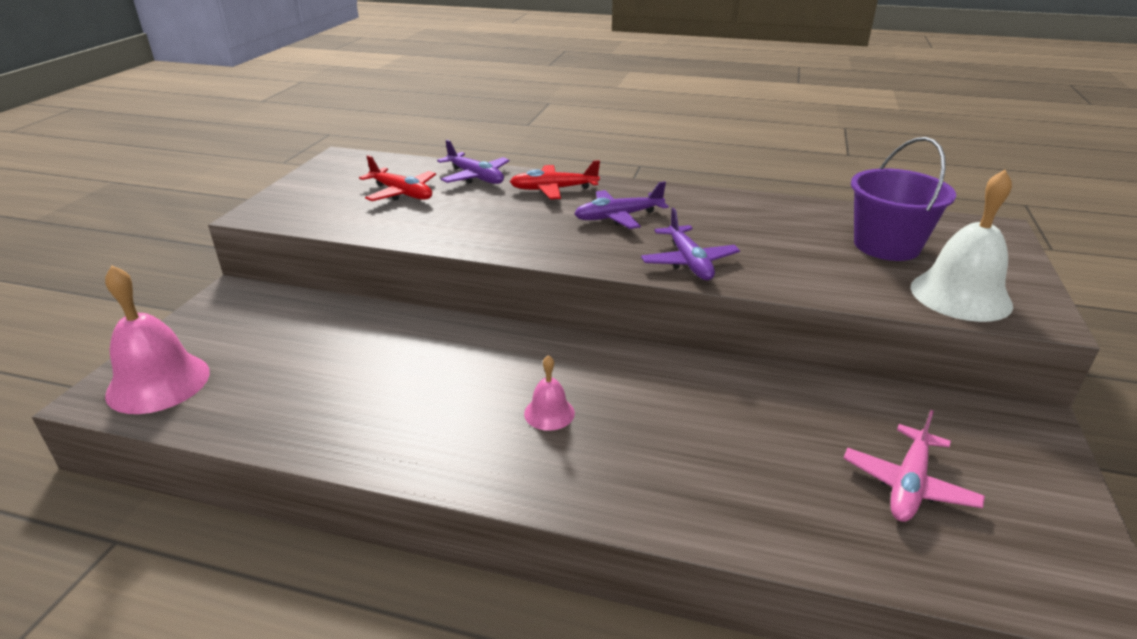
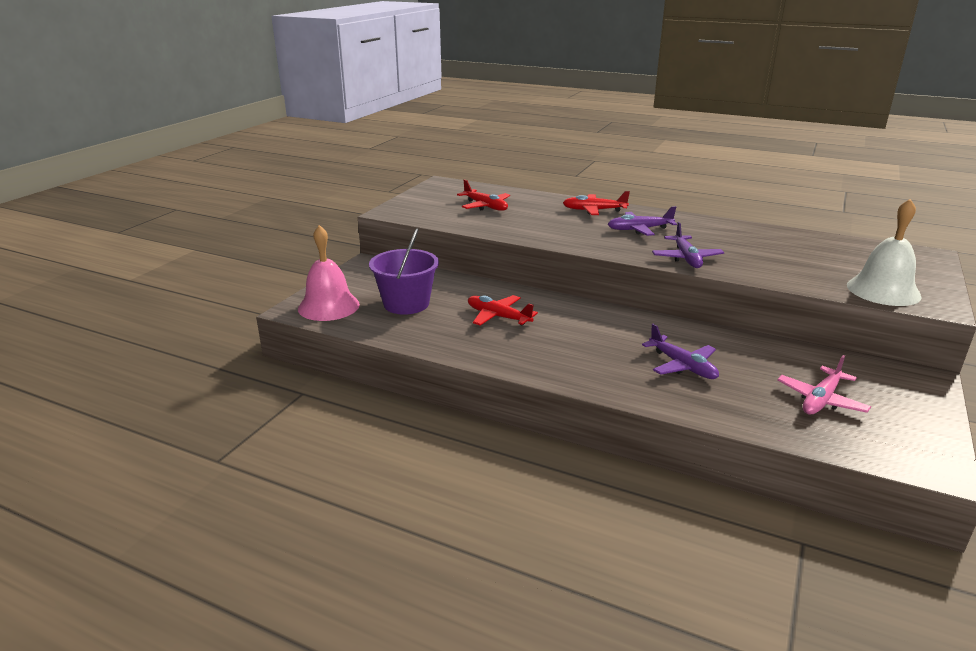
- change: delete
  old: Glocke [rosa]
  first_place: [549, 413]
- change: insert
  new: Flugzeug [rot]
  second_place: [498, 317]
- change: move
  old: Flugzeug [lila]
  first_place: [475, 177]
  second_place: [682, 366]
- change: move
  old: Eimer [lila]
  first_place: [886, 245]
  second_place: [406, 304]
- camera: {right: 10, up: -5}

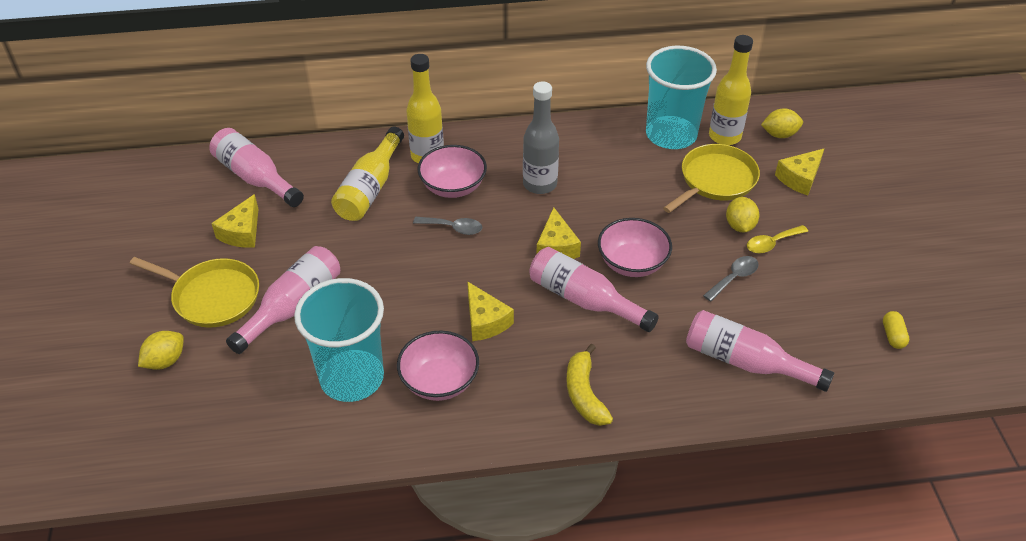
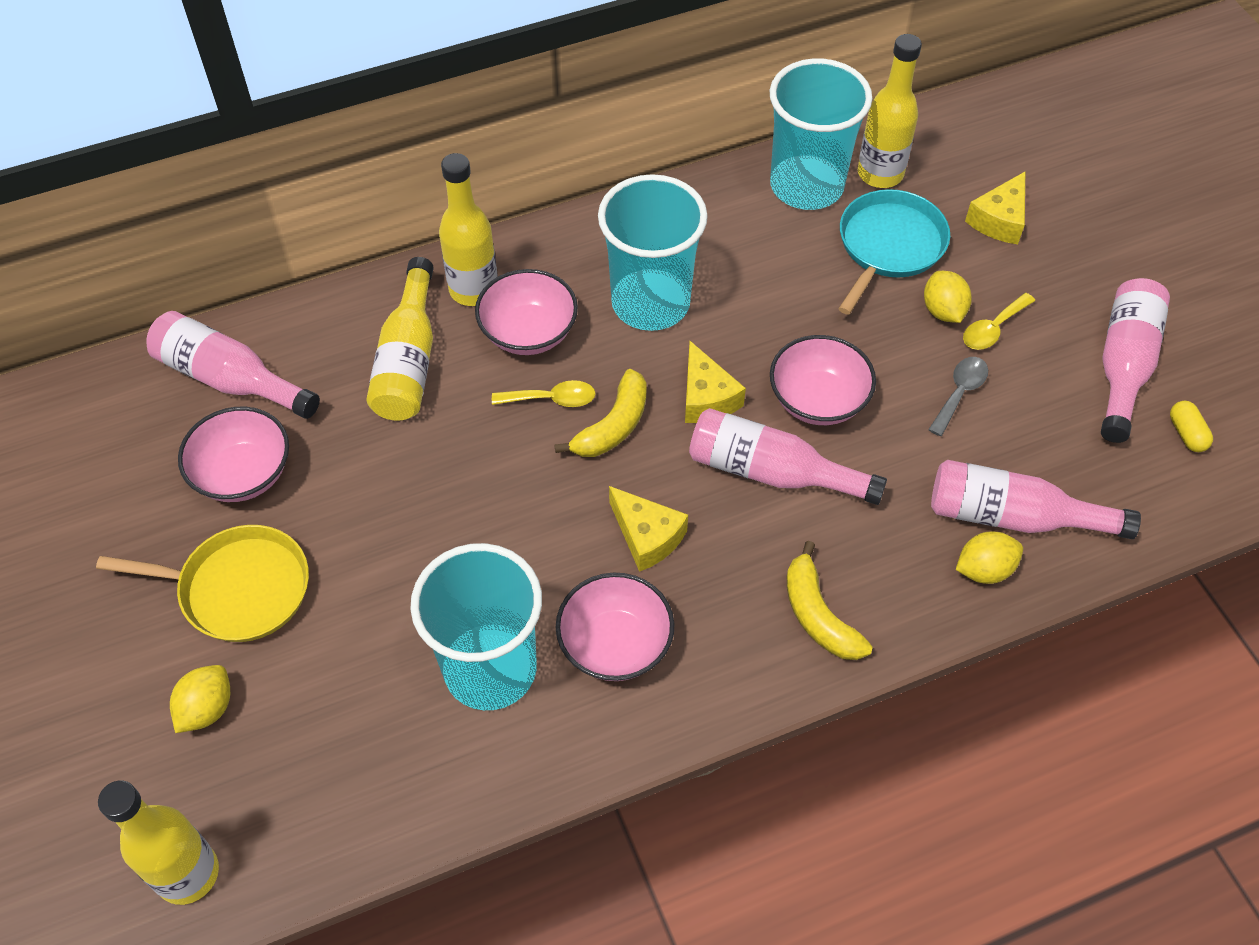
- change: insert
  new: Flasche [gelb]
  second_place: [187, 873]
- change: insert
  new: Banane [gelb]
  second_place: [613, 426]
- change: move
  old: Flasche [rosa]
  first_place: [292, 306]
  second_place: [1123, 365]
- change: move
  old: Zitrone [gelb]
  first_place: [779, 134]
  second_place: [984, 569]
- change: replace
  old: Käse [gelb]
  new: Schüssel [rosa]
  first_place: [242, 232]
  second_place: [243, 474]
- change: replace
  old: Flasche [grau]
  new: Becher [türkis]
  first_place: [540, 184]
  second_place: [650, 303]
- change: recolor
  old: Löffel [grau]
  new: Löffel [gelb]
  first_place: [453, 228]
  second_place: [552, 399]
- change: recolor
  old: Pfanne [gelb]
  new: Pfanne [türkis]
  first_place: [715, 180]
  second_place: [889, 246]
- camera: {right: -15, up: 10}

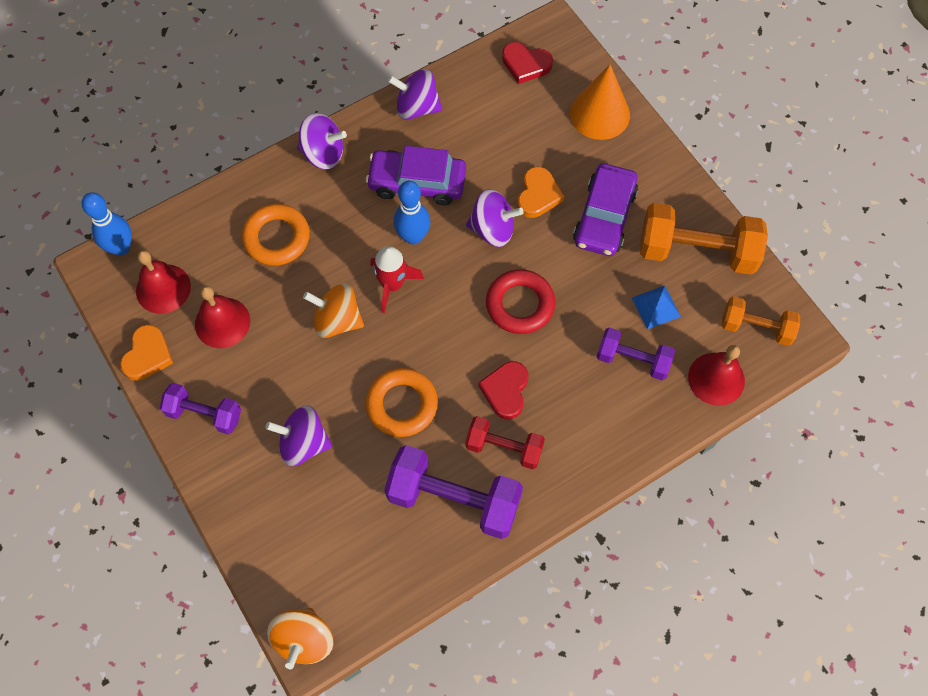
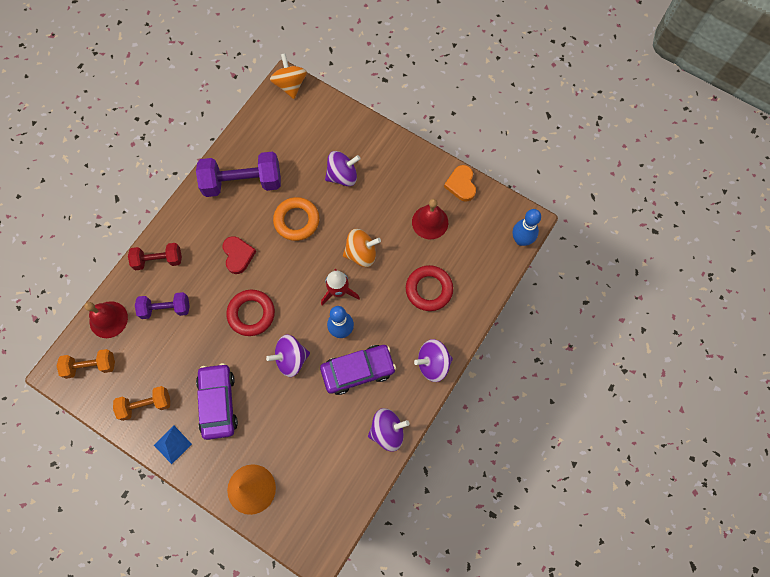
- change: delete
  old: Glocke [rot]
  first_place: [163, 288]
- change: delete
  old: Hantel [lila]
  first_place: [204, 414]
- change: delete
  old: Herz [rot]
  first_place: [526, 64]
- change: delete
  old: Herz [orange]
  first_place: [538, 195]
- change: move
  old: Hantel [rot]
  first_place: [504, 448]
  second_place: [158, 260]
- change: move
  old: Pyramide [blau]
  first_place: [656, 307]
  second_place: [172, 444]
- change: recolor
  old: Ring [orange]
  new: Ring [rot]
  first_place: [277, 238]
  second_place: [429, 289]
- change: resize
  old: Hantel [orange]
  first_place: [696, 251]
  second_place: [145, 405]
  factor: 0.59
- camera: {right: 155, up: 5}

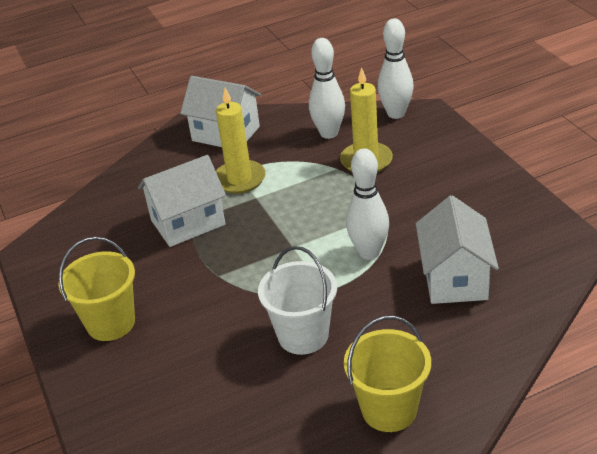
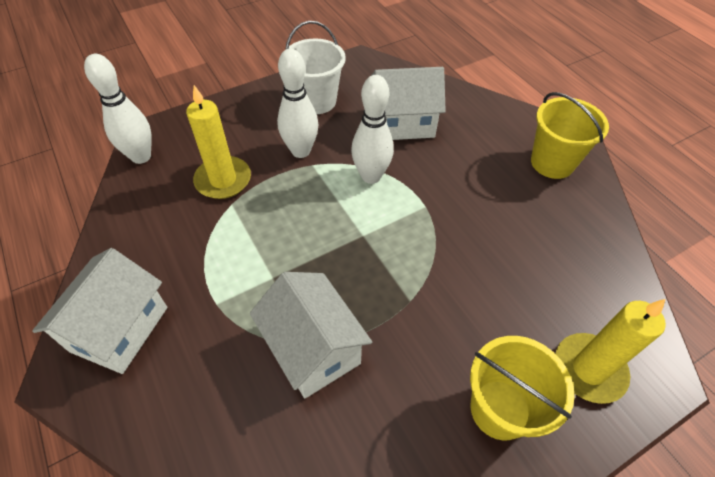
- change: move
  old: Kerze [gelb]
  first_place: [239, 179]
  second_place: [589, 369]
- change: move
  old: Eimer [weiß]
  first_place: [303, 335]
  second_place: [316, 101]
- change: move
  old: Bowlingkegel [weiß]
  first_place: [329, 133]
  second_place: [301, 151]
- camera: {right: -100, up: 15}

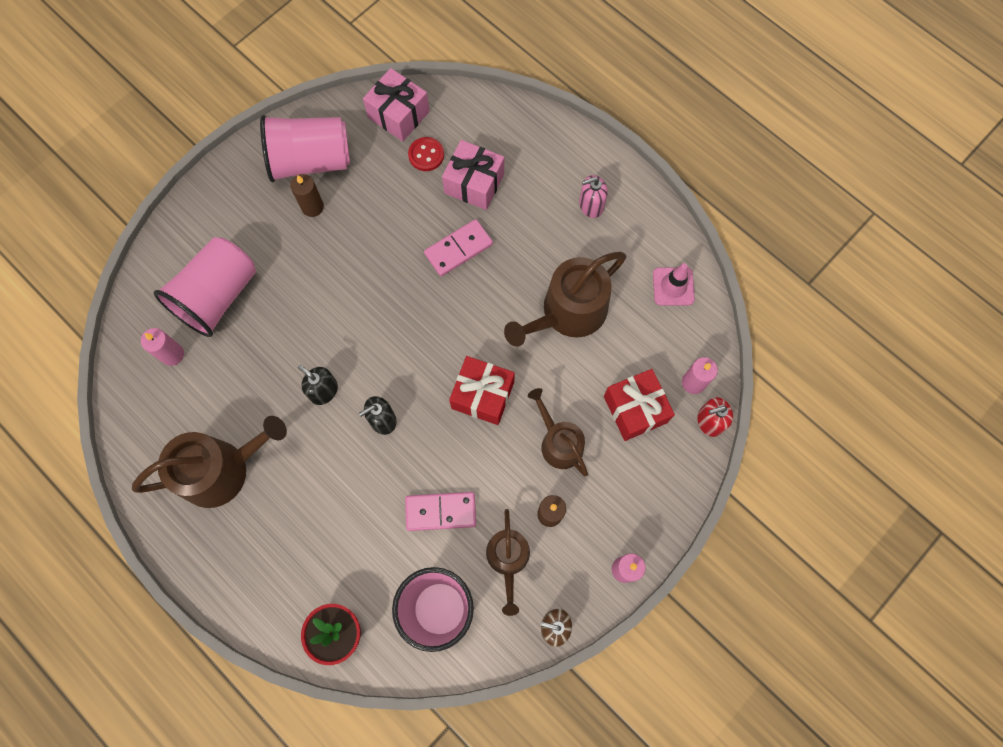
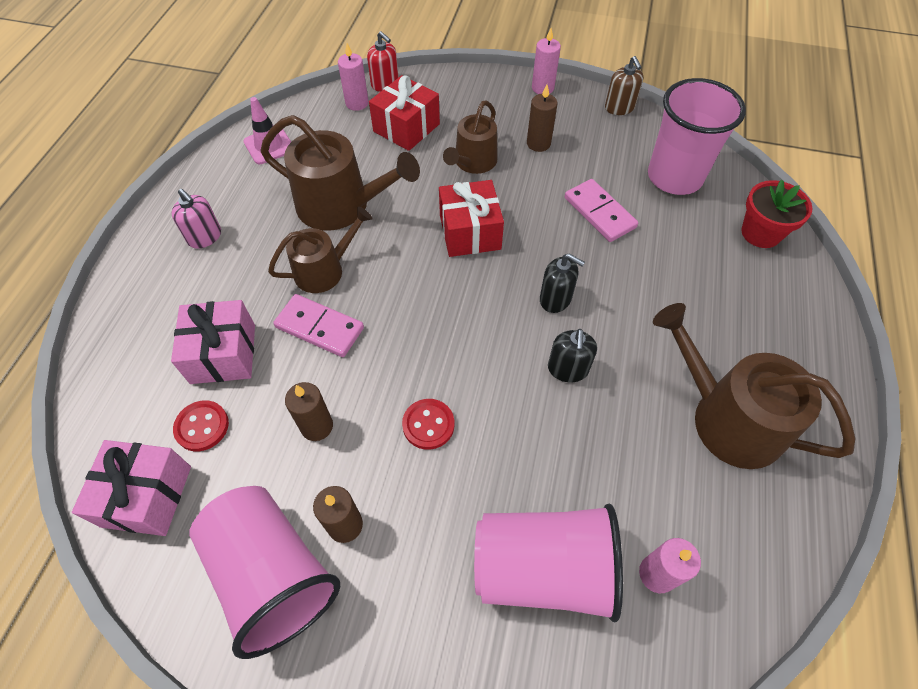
- change: insert
  new: Kerze [braun]
  second_place: [317, 426]
- change: insert
  new: Knopf [rot]
  second_place: [428, 425]
- change: move
  old: Gießkanne [braun]
  first_place: [508, 559]
  second_place: [324, 270]
- camera: {right: -120, up: -15}

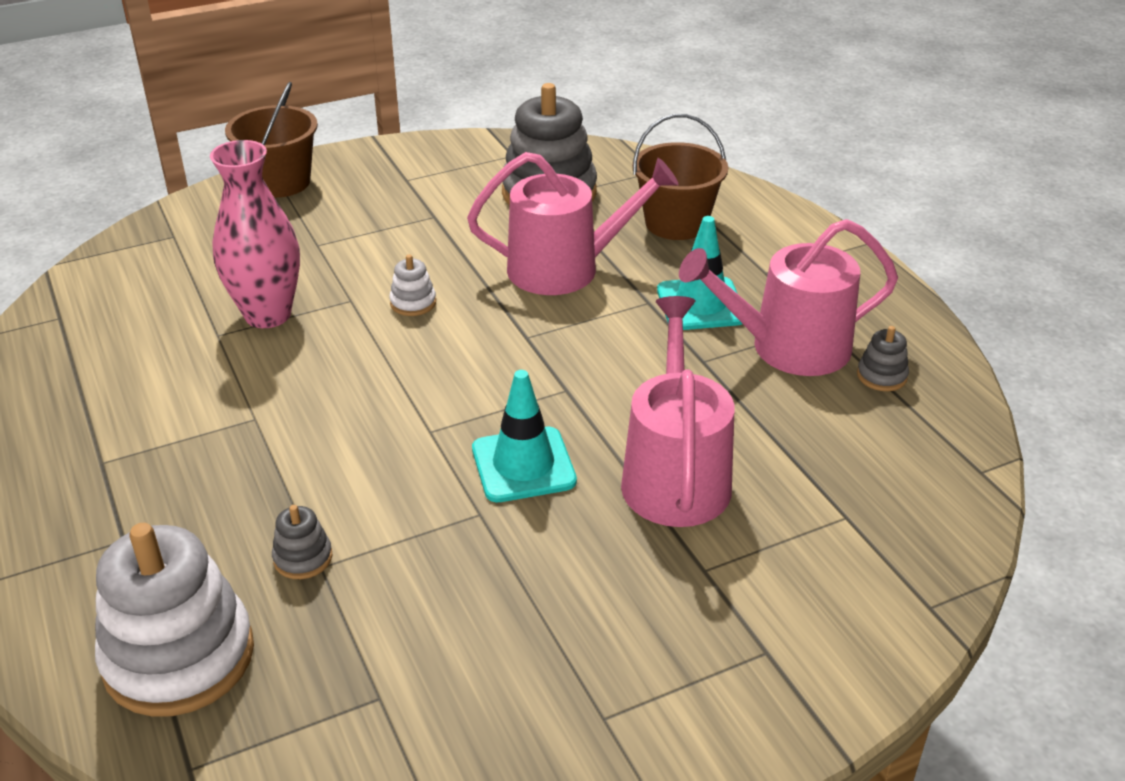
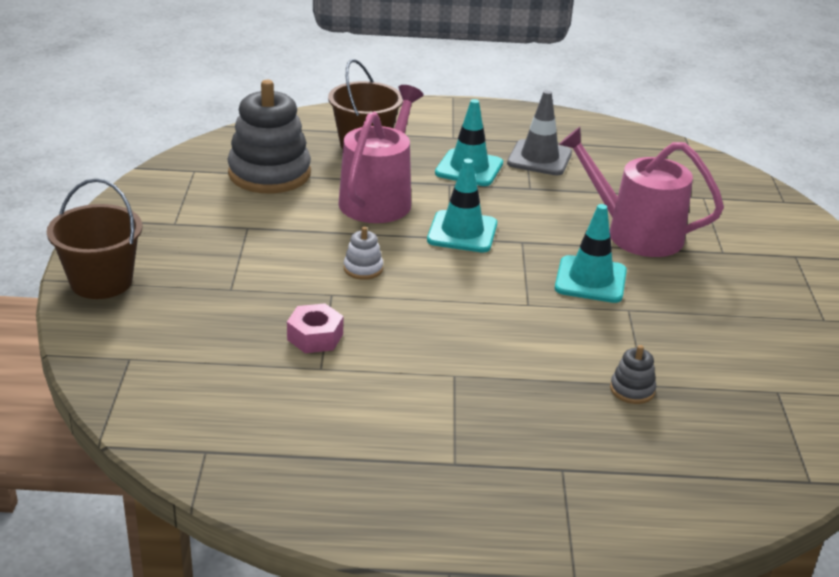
- change: delete
  old: Stapelspielzeug [weiß]
  first_place: [179, 656]
- change: delete
  old: Stapelspielzeug [grau]
  first_place: [881, 376]
- change: insert
  new: Leitkegel [türkis]
  second_place: [462, 232]
- change: replace
  old: Vase [rosa]
  new: Sechskantmutter [rosa]
  first_place: [268, 315]
  second_place: [315, 337]
- change: replace
  old: Gießkanne [rosa]
  new: Leitkegel [grau]
  first_place: [788, 347]
  second_place: [539, 158]
- camera: {right: -65, up: -5}

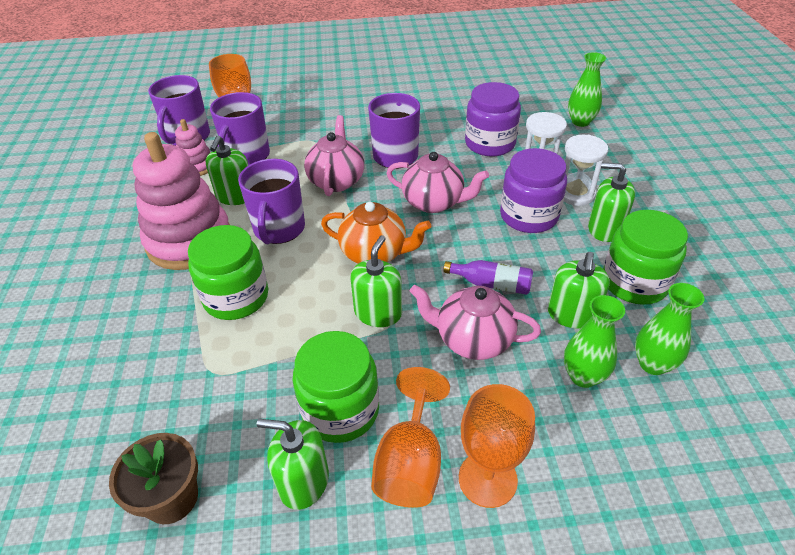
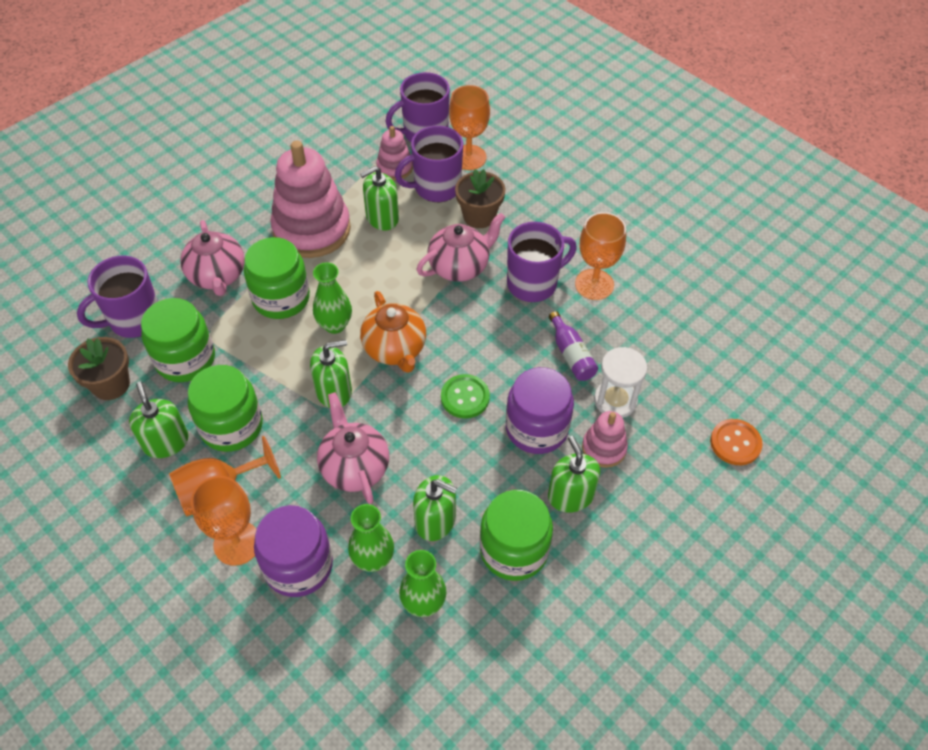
- change: insert
  new: Einmachglas [grün]
  second_place: [185, 359]
- change: insert
  new: Knopf [grün]
  second_place: [465, 397]
- change: insert
  new: Blumentopf [braun]
  second_place: [479, 216]
- change: insert
  new: Kelch [orange]
  second_place: [594, 284]
- change: insert
  new: Knopf [orange]
  second_place: [735, 443]
- change: move
  old: Tasse [lila]
  first_place: [279, 229]
  second_place: [134, 319]
- change: move
  old: Teekanne [rosa]
  first_place: [434, 202]
  second_place: [217, 276]
- change: move
  old: Flasche [lila]
  first_place: [492, 284]
  second_place: [571, 355]
- change: move
  old: Einmachglas [lila]
  first_place: [490, 143]
  second_place: [298, 565]
- change: move
  old: Vase [grün]
  first_place: [580, 121]
  second_place: [335, 325]
- change: replace
  old: Sanduhr [weiß]
  new: Stapelspielzeug [rosa]
  first_place: [575, 193]
  second_place: [604, 448]
- change: rotate
  old: Seifenspender [grün]
  first_place: [572, 314]
  second_place: [435, 521]
  degrees: -135
- camera: {right: 50, up: 10}

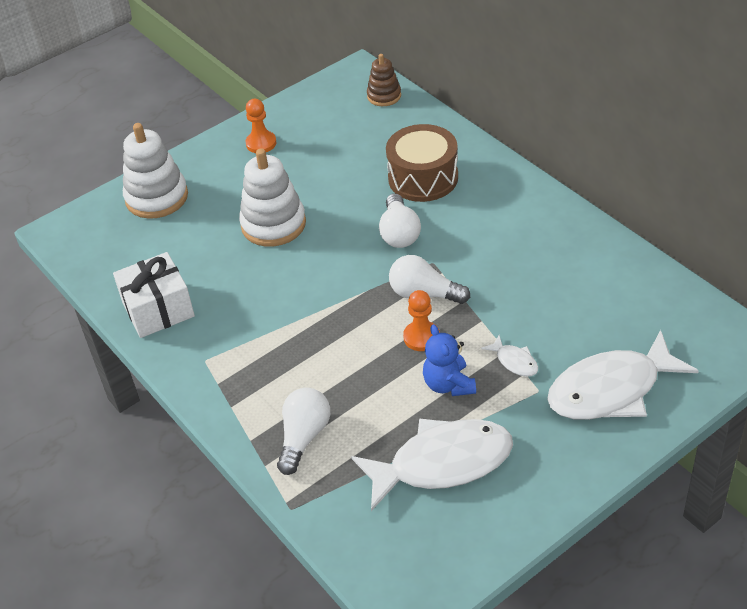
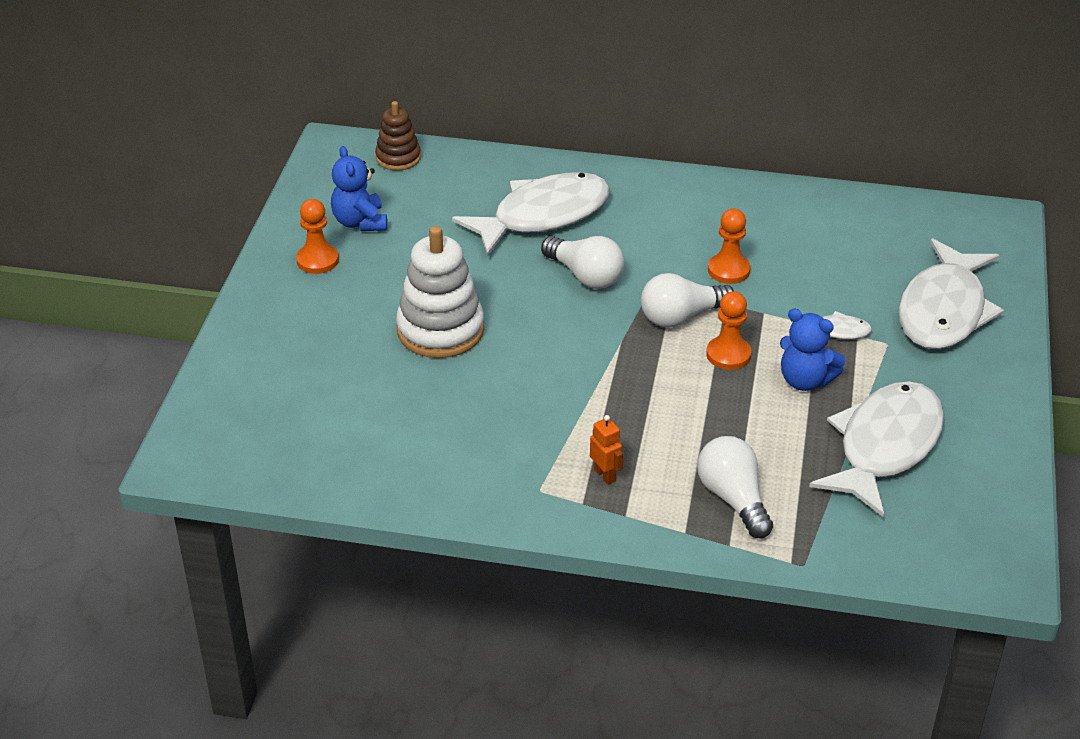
- change: delete
  old: Geschenk [weiß]
  first_place: [158, 309]
- change: delete
  old: Stapelspielzeug [weiß]
  first_place: [157, 197]
- change: insert
  new: Teddybär [blau]
  second_place: [360, 222]
- change: insert
  new: Roboter [orange]
  second_place: [605, 475]
- change: insert
  new: Bauer [orange]
  second_place: [728, 270]
- change: replace
  old: Trommel [braun]
  new: Fisch [weiß]
  first_place: [423, 178]
  second_place: [543, 216]
- camera: {right: -45, up: -5}

